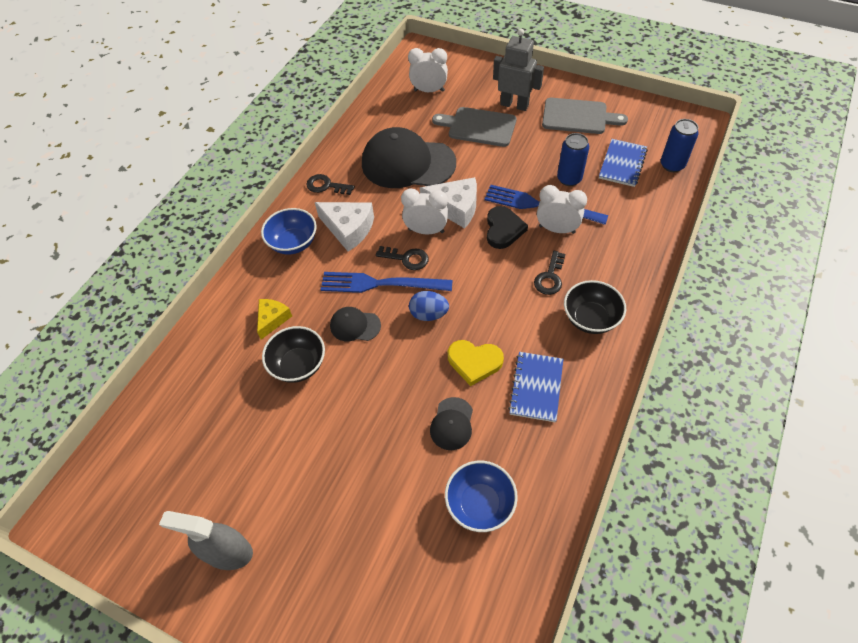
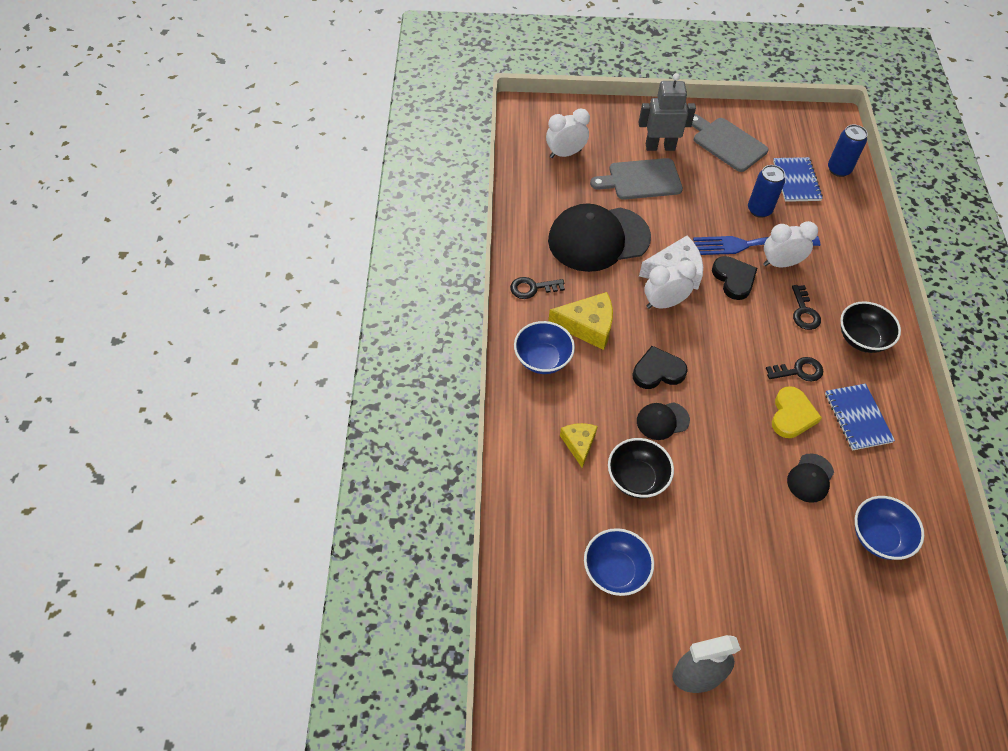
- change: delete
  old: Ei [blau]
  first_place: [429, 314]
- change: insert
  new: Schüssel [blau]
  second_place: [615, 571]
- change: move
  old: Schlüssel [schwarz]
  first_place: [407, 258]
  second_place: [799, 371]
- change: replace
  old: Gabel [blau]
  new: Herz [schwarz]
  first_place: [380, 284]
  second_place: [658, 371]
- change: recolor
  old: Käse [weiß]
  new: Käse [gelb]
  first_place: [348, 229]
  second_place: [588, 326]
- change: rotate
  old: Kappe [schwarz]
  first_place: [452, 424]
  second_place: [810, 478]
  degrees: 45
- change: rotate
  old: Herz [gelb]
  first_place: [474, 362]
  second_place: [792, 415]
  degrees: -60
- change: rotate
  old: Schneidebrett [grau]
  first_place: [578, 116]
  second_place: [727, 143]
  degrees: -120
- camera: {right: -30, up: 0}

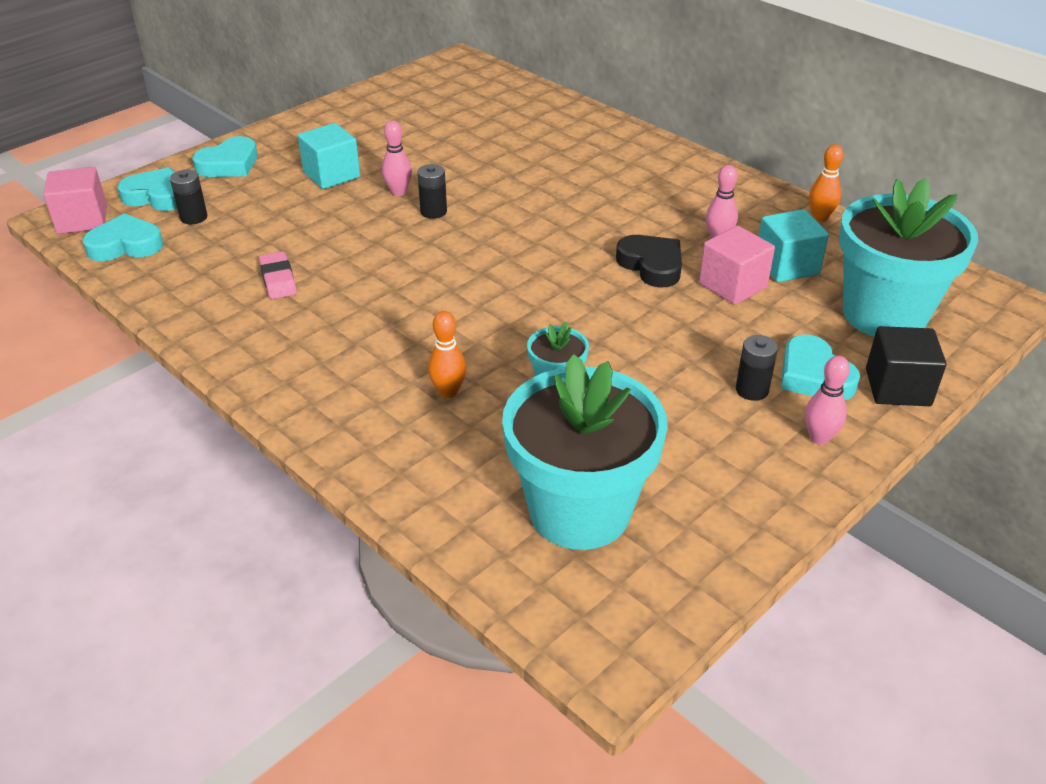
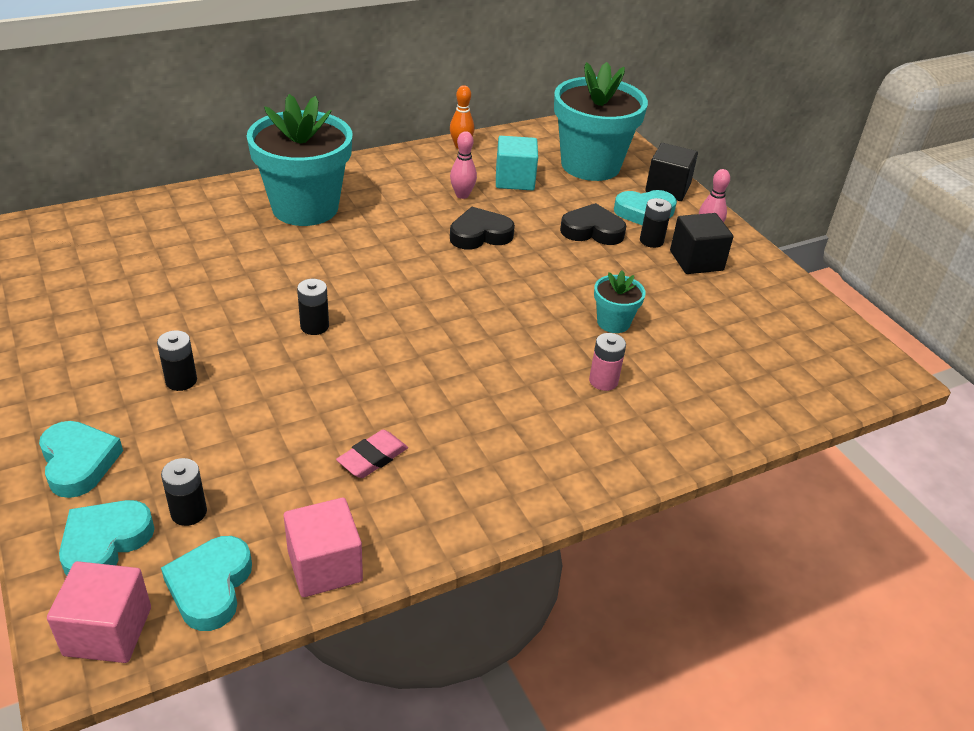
- change: delete
  old: Bowlingkegel [rosa]
  first_place: [398, 192]
- change: insert
  new: Herz [schwarz]
  second_place: [592, 230]
- change: insert
  new: Kubus [schwarz]
  second_place: [696, 261]
- change: move
  old: Blumentopf [türkis]
  first_place: [579, 511]
  second_place: [305, 208]
- change: move
  old: Kubus [rosa]
  first_place: [732, 285]
  second_place: [325, 566]
- change: replace
  old: Kubus [türkis]
  new: Batterie [schwarz]
  first_place: [331, 175]
  second_place: [181, 381]
- change: replace
  old: Bowlingkegel [orange]
  new: Batterie [rosa]
  first_place: [448, 391]
  second_place: [603, 381]
- change: rotate
  old: Radiergummi [rosa]
  first_place: [278, 279]
  second_place: [372, 458]
  degrees: -45
- camera: {right: -75, up: 0}

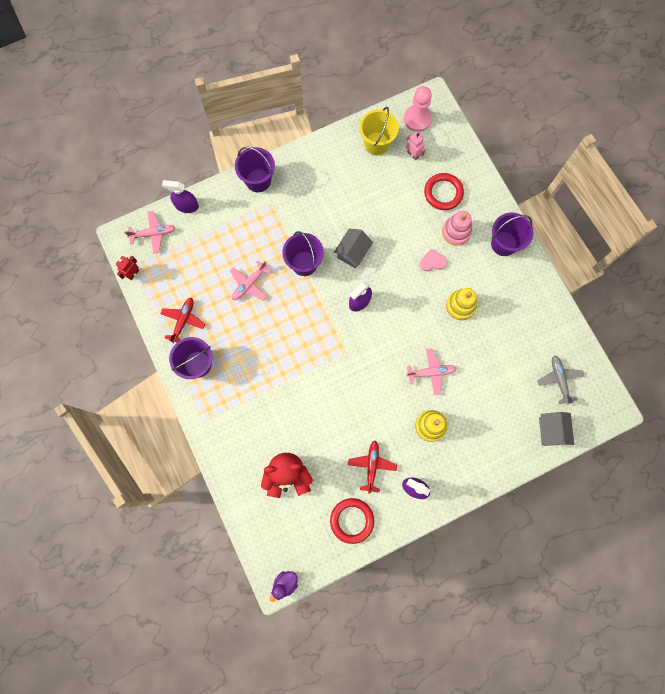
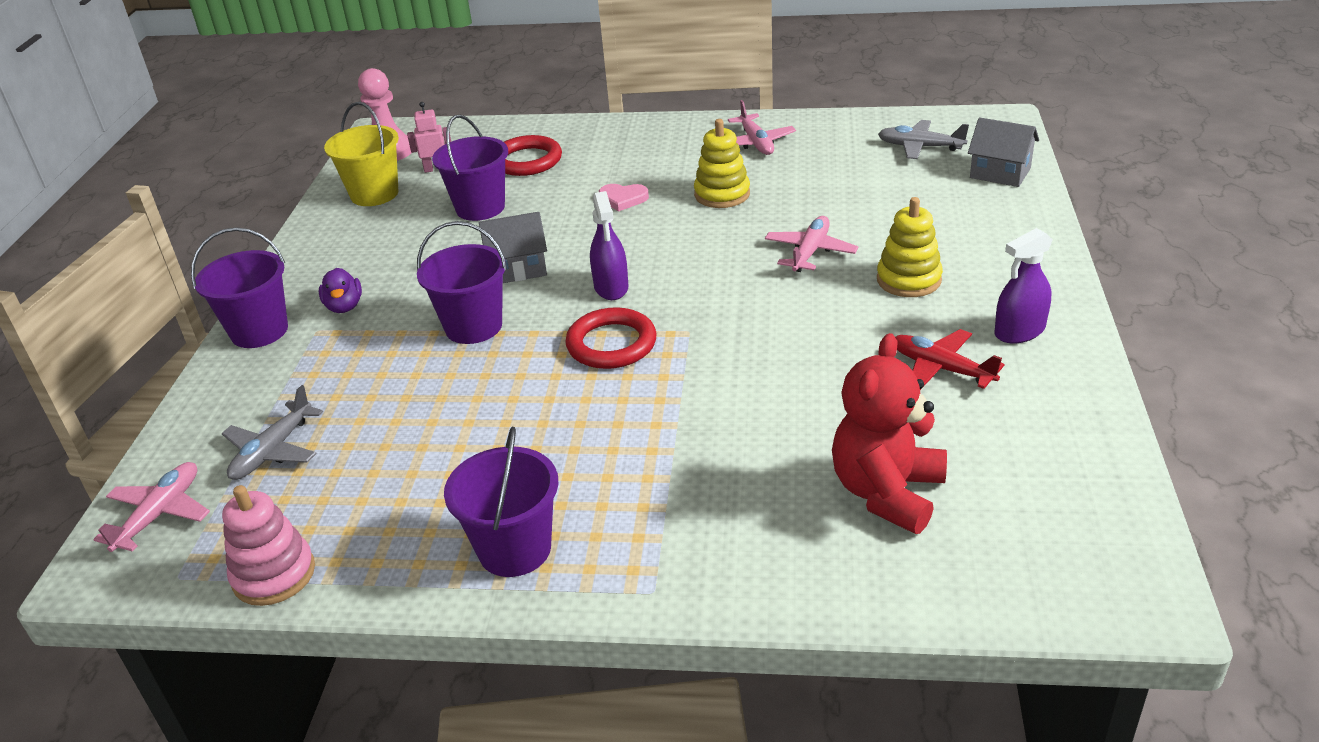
- change: delete
  old: Roboter [rot]
  first_place: [133, 273]
- change: delete
  old: Flugzeug [rot]
  first_place: [183, 320]
- change: delete
  old: Sprühflasche [lila]
  first_place: [186, 206]
- change: insert
  new: Flugzeug [grau]
  second_place: [273, 451]
- change: move
  old: Flugzeug [rosa]
  first_place: [249, 284]
  second_place: [756, 143]
- change: move
  old: Ente [lila]
  first_place: [285, 583]
  second_place: [344, 306]
- change: move
  old: Ring [rot]
  first_place: [352, 520]
  second_place: [611, 344]
- change: move
  old: Stapelspielzeug [rosa]
  first_place: [456, 232]
  second_place: [274, 574]
- change: move
  old: Eimer [lila]
  first_place: [504, 244]
  second_place: [480, 208]
- change: rotate
  old: Haus [grau]
  first_place: [352, 252]
  second_place: [518, 268]
  degrees: -75
- change: rotate
  old: Herz [rosa]
  first_place: [432, 262]
  second_place: [623, 199]
  degrees: -105
- camera: {right: -55, up: -40}

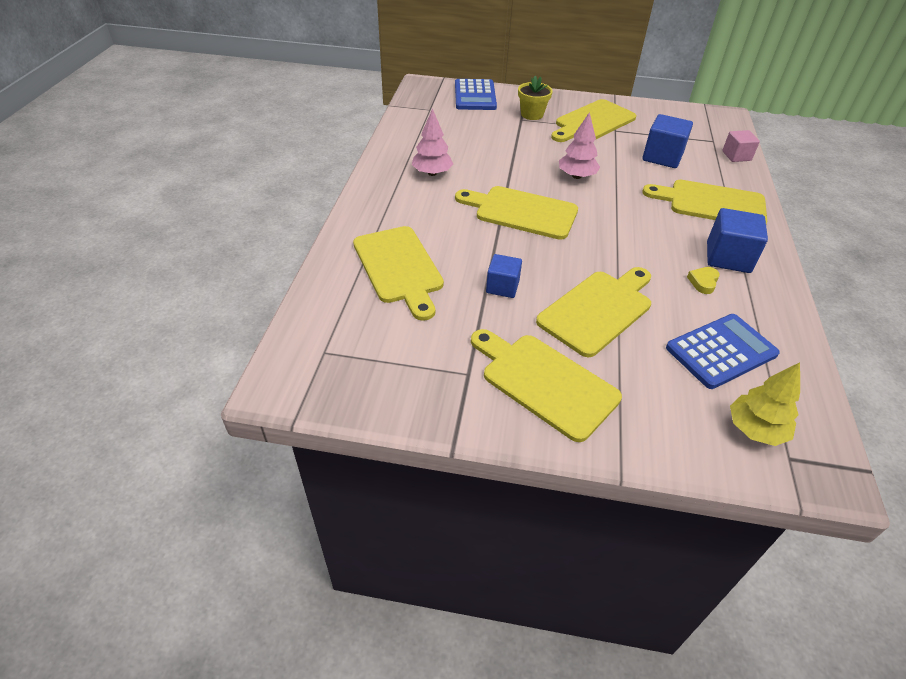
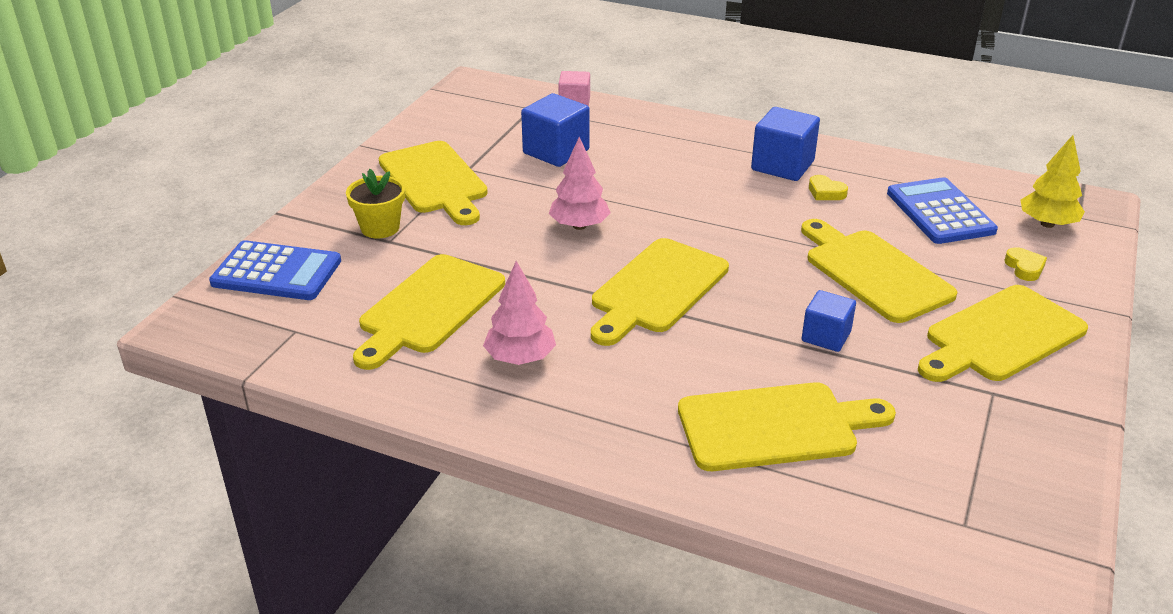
- change: insert
  new: Herz [gelb]
  second_place: [1024, 267]
- change: move
  old: Schneidebrett [gelb]
  first_place: [711, 203]
  second_place: [429, 308]
- camera: {right: -75, up: -10}

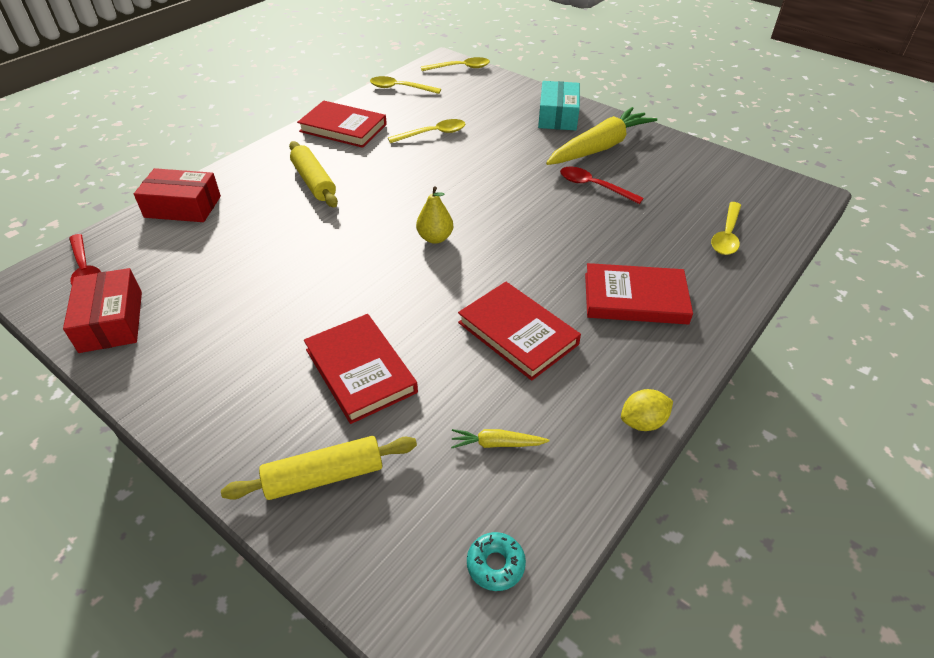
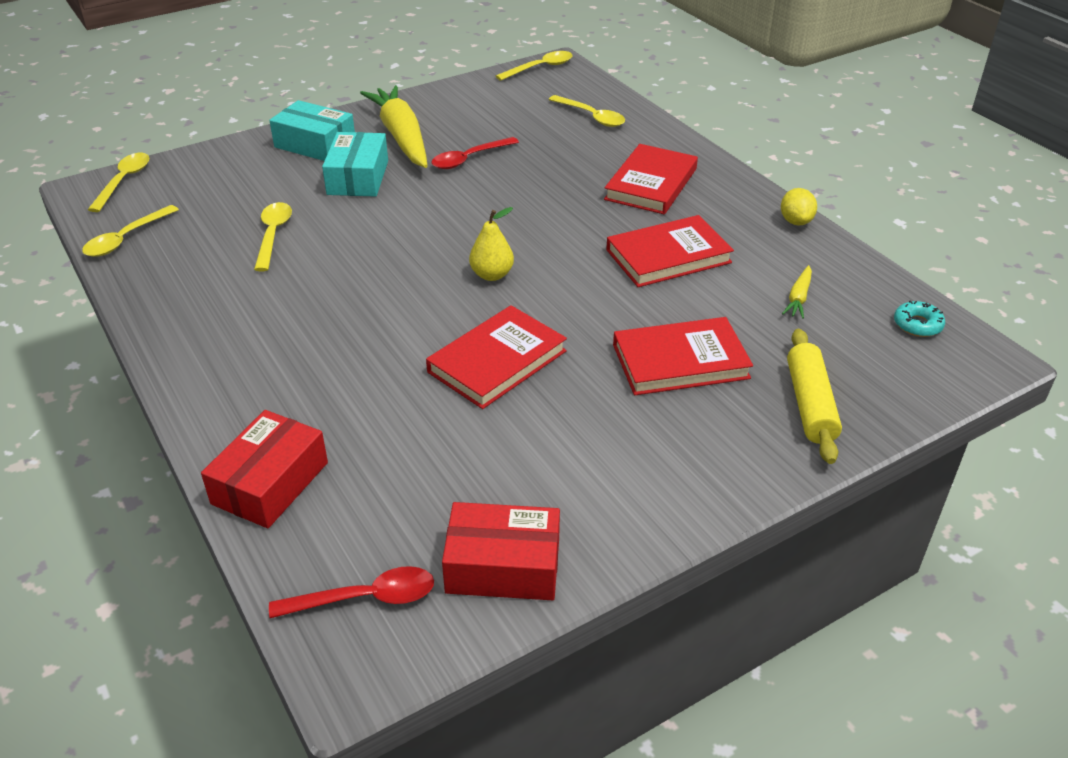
- change: delete
  old: Nudelholz [gelb]
  first_place: [314, 182]
- change: insert
  new: Schachtel [türkis]
  second_place: [358, 177]
- change: insert
  new: Löffel [gelb]
  second_place: [540, 68]
- change: move
  old: Buch [rot]
  first_place: [343, 128]
  second_place: [497, 361]
- camera: {right: -70, up: -5}

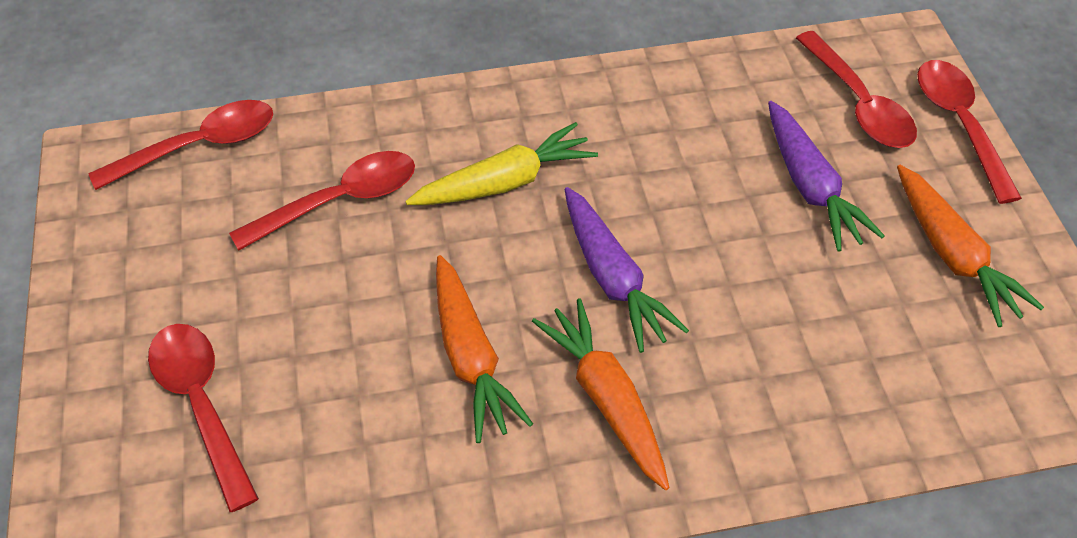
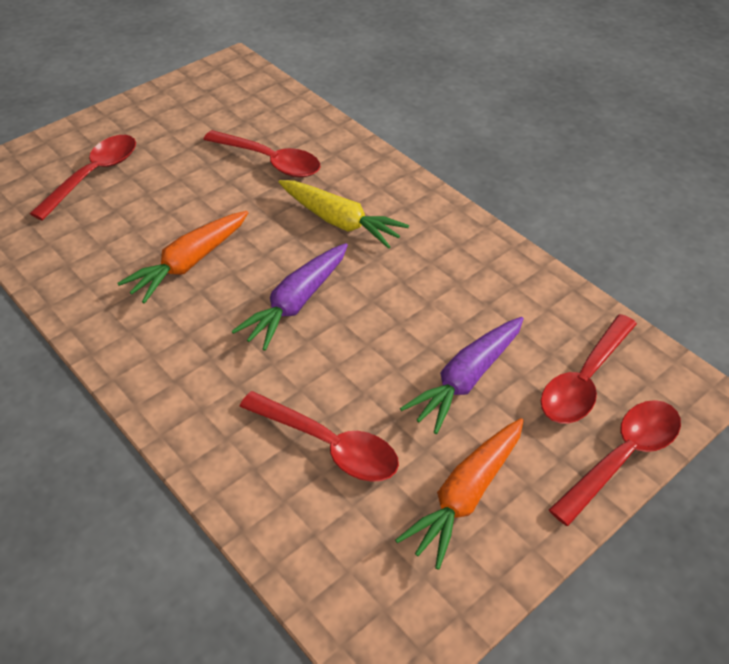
- change: delete
  old: Karotte [orange]
  first_place: [606, 399]
- change: move
  old: Löffel [rot]
  first_place: [200, 146]
  second_place: [329, 445]
- camera: {right: 60, up: -5}

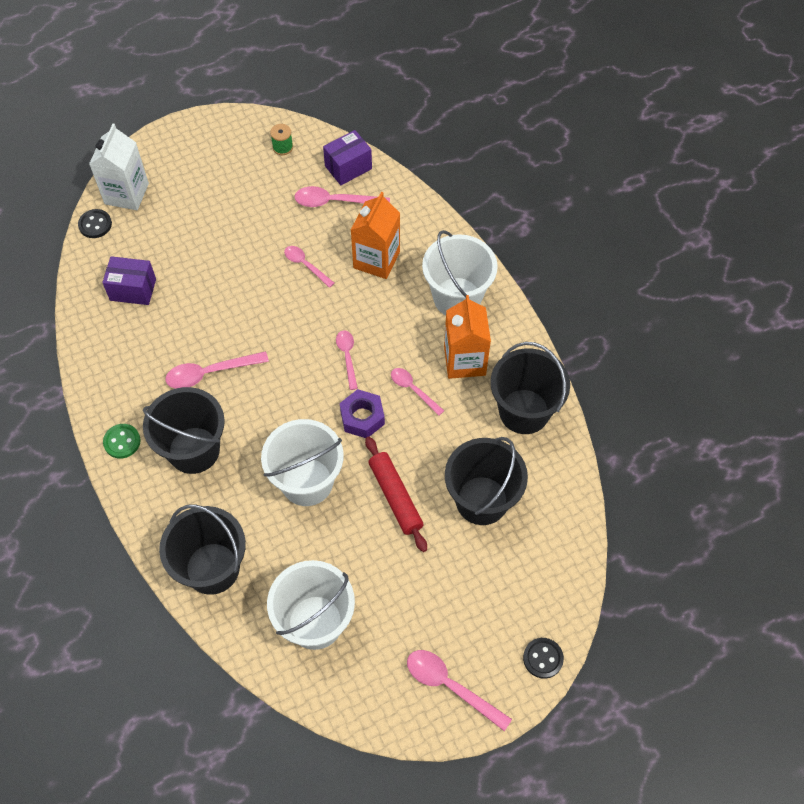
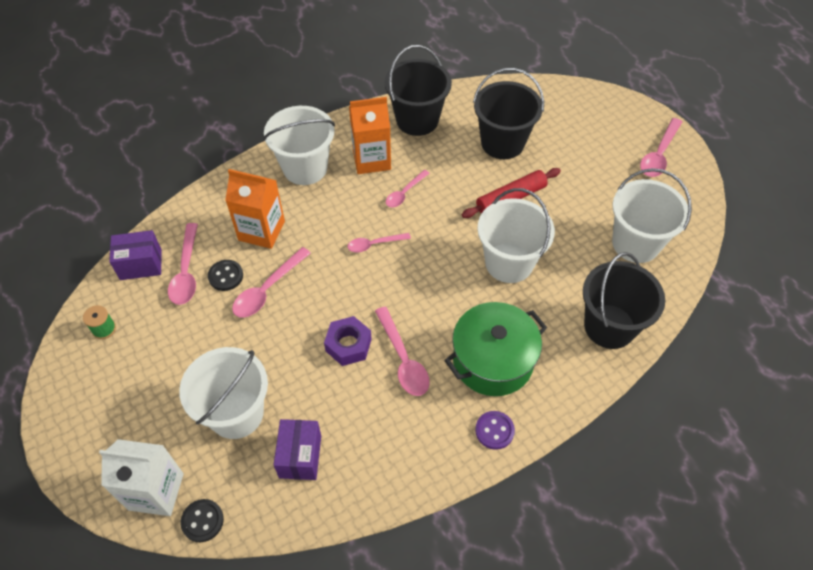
- change: insert
  new: Eimer [weiß]
  second_place: [236, 413]
- change: move
  old: Sechskantmutter [lila]
  first_place: [362, 417]
  second_place: [348, 345]
- change: move
  old: Knopf [schwarz]
  first_place: [543, 658]
  second_place: [225, 276]
- change: replace
  old: Eimer [schwarz]
  new: Kochtopf [grün]
  first_place: [194, 450]
  second_place: [493, 360]
- change: recolor
  old: Knopf [grün]
  new: Knopf [lila]
  first_place: [122, 442]
  second_place: [494, 431]
- change: rotate
  old: Schachtel [lila]
  first_place: [348, 167]
  second_place: [141, 264]
  degrees: -60
- change: resize
  old: Löffel [rosa]
  first_place: [306, 265]
  second_place: [267, 289]
  factor: 1.54
- camera: {right: -95, up: -5}

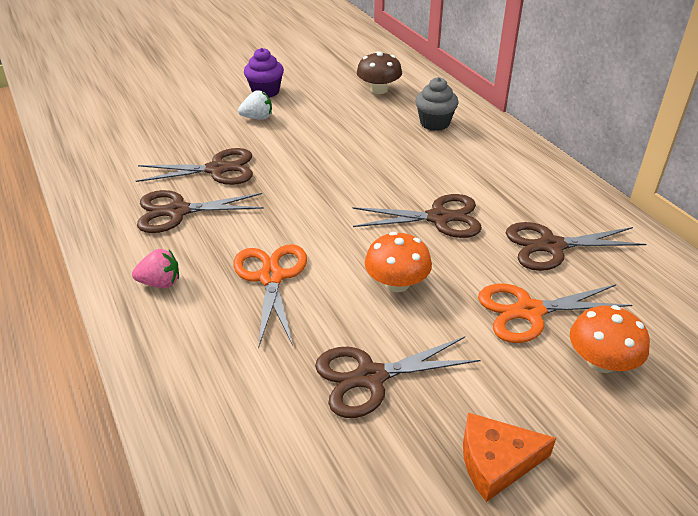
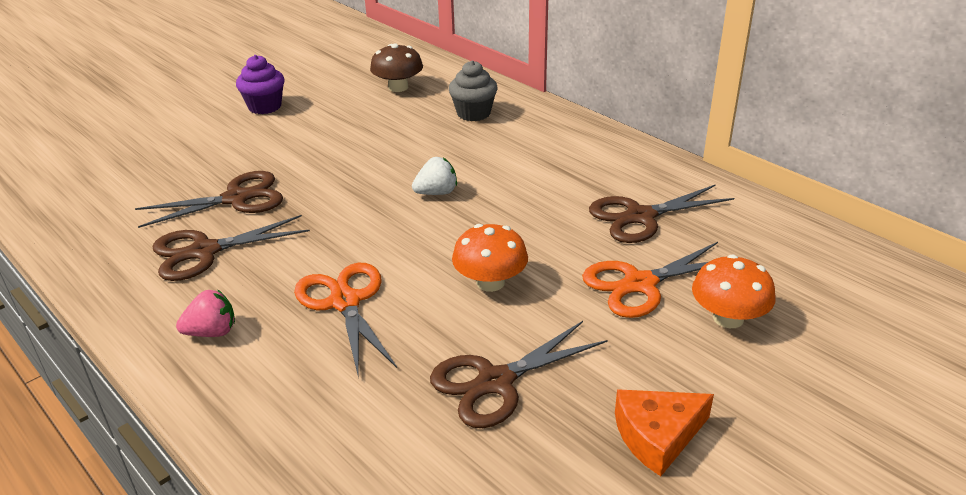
- change: delete
  old: Schere [braun]
  first_place: [439, 218]
- change: move
  old: Erdbeere [weiß]
  first_place: [257, 118]
  second_place: [436, 193]
- camera: {right: -15, up: -5}

